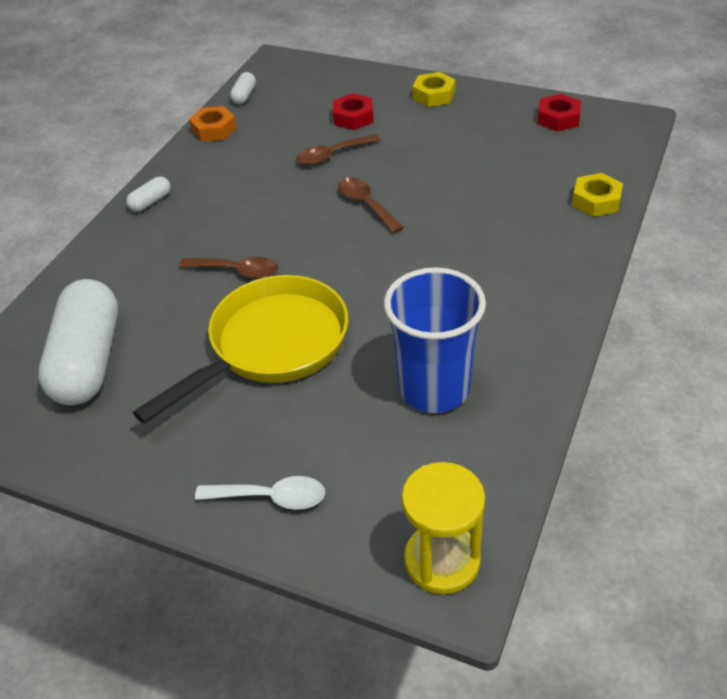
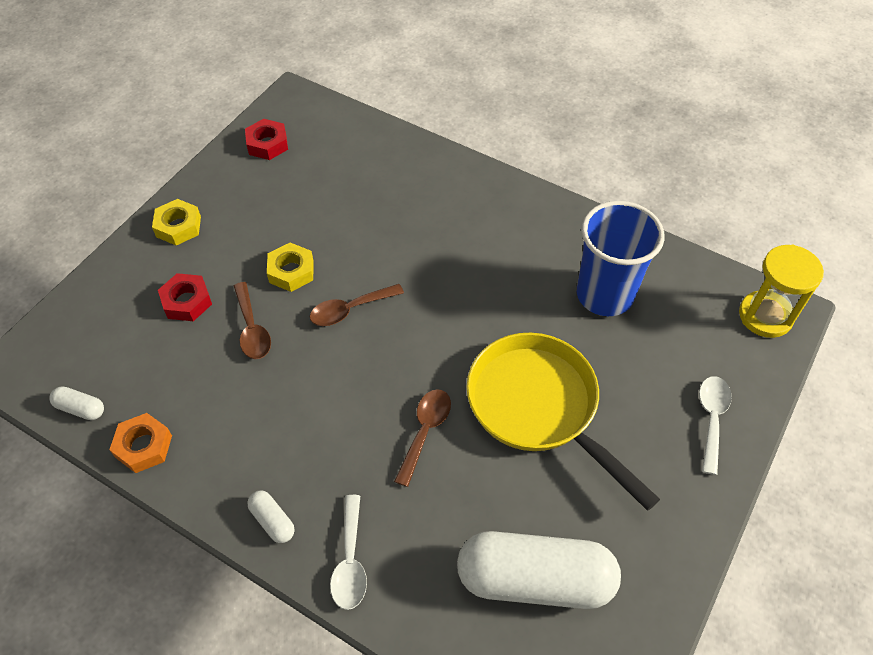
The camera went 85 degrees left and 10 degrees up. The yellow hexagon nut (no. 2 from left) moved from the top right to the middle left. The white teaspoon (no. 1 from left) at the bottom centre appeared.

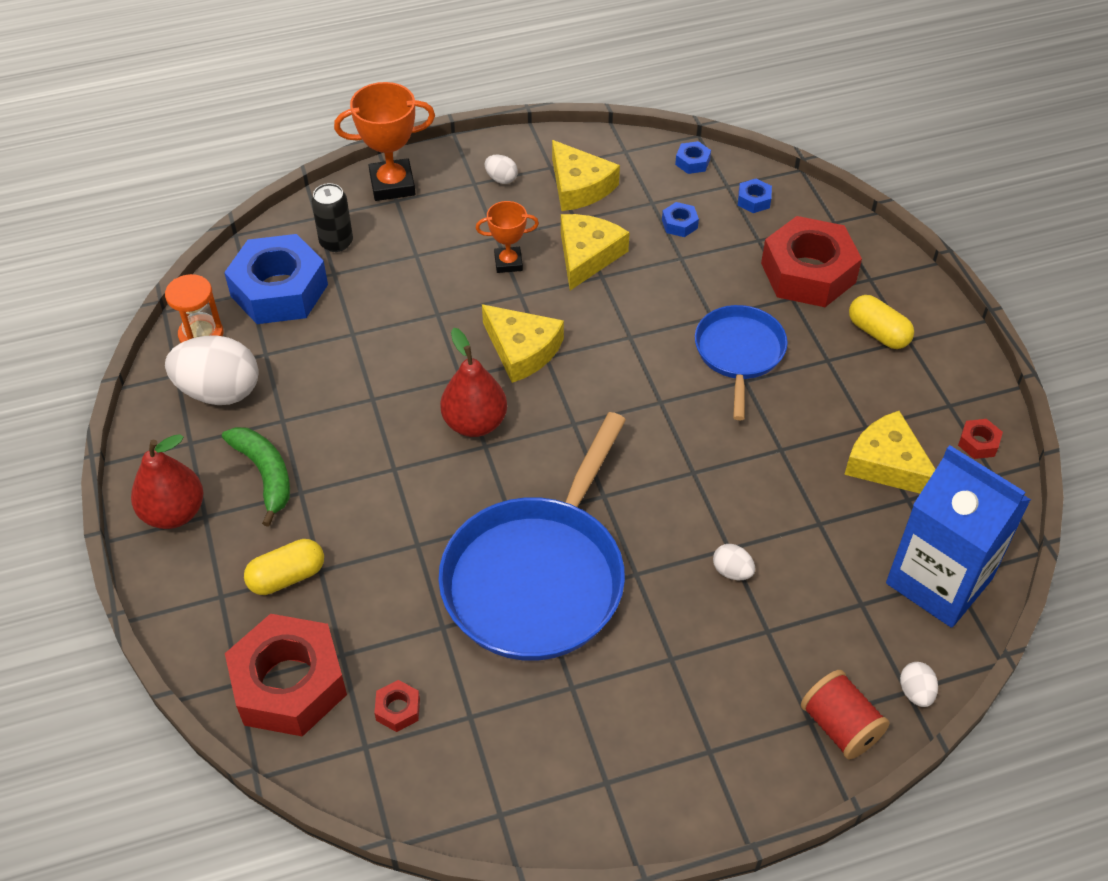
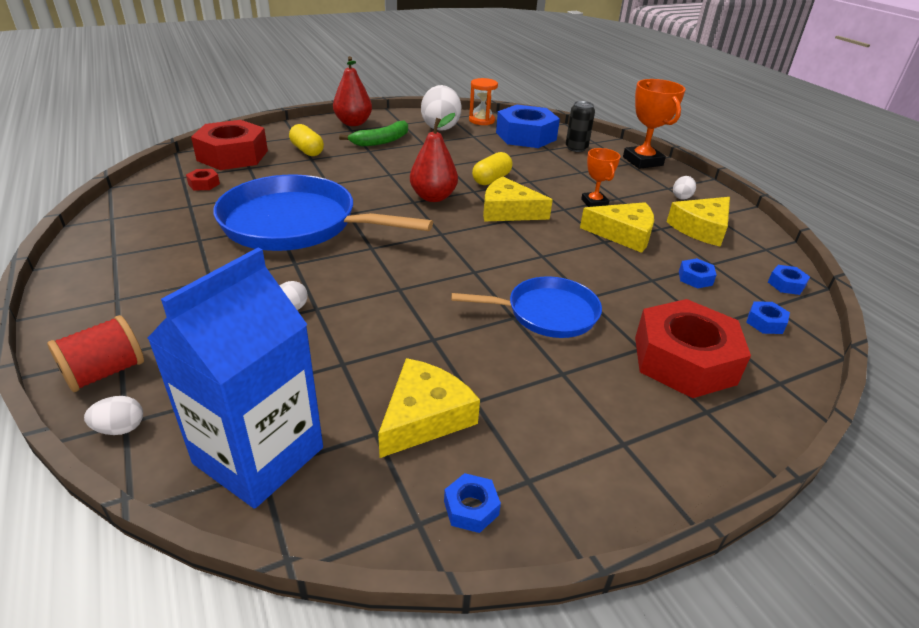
The camera went 80 degrees right and 15 degrees down. The yellow piece of cheese (no. 1 from left in the first image) at the centre turned 75 degrees clockwise. The yellow pill shape (no. 2 from left) moved from the middle right to the top centre. The scarlet hexagon nut (no. 4 from left) at the middle right became the cobalt hexagon nut (no. 1 from left) at the bottom centre.

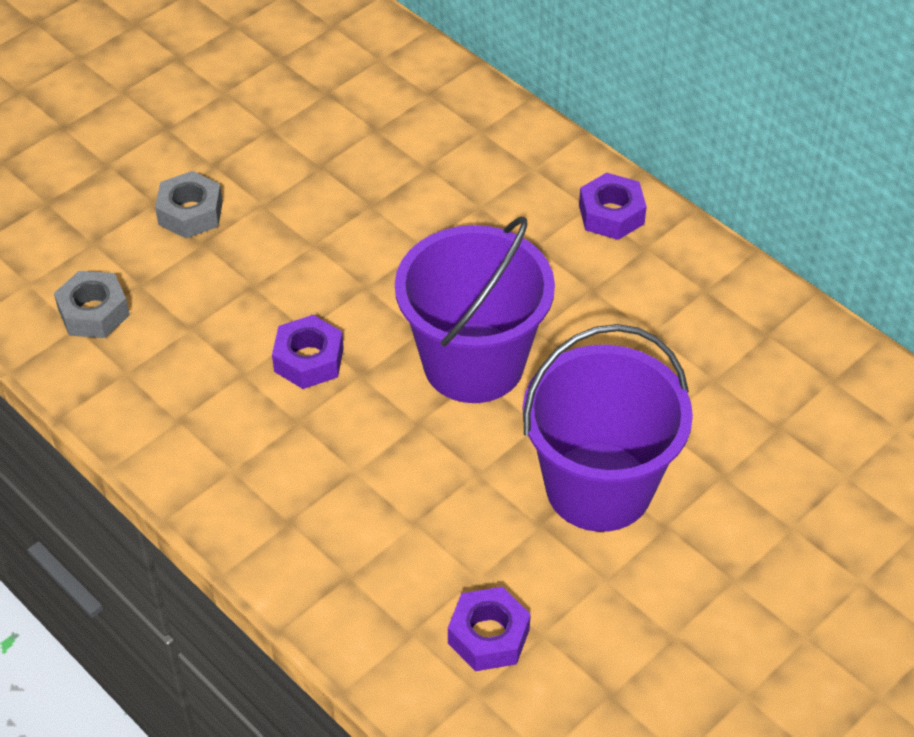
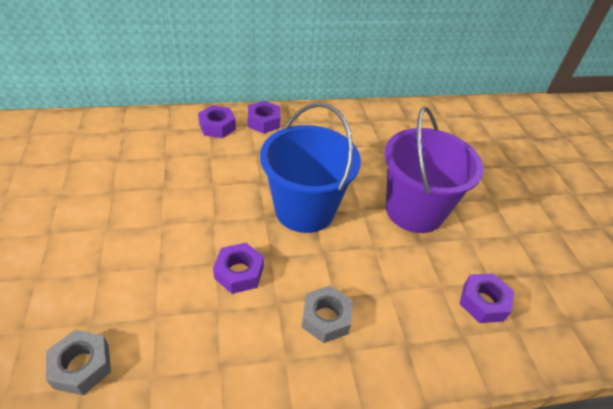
The camera went 60 degrees left and 5 degrees down. The ash-grey hexagon nut (no. 2 from left) moved from the top left to the bottom centre. The royal purple bucket (no. 1 from left) at the centre became the cobalt bucket at the centre. The royal purple hexagon nut (no. 1 from left) at the top centre appeared.

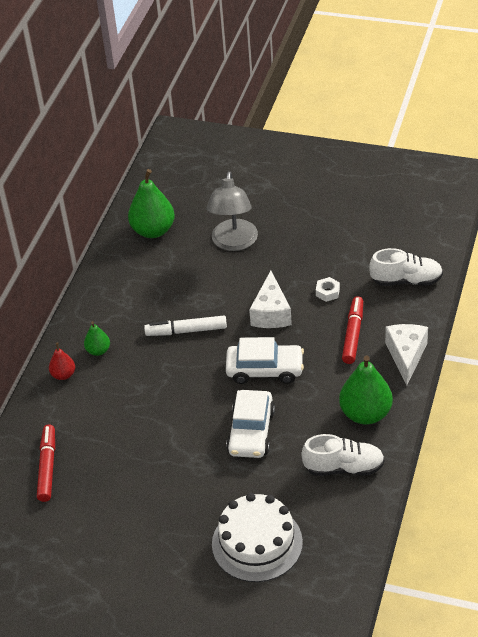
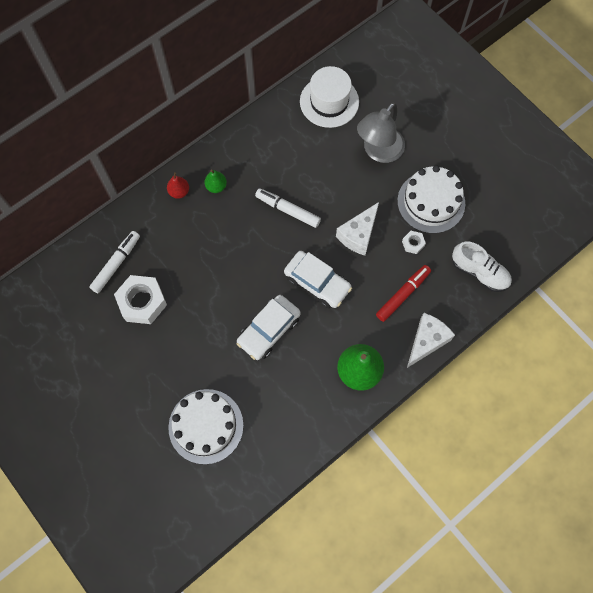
The camera went 30 degrees right and 25 degrees up. The scarlet marker pen (no. 1 from left) at the bottom left became the white marker pen (no. 1 from left) at the middle left. The green pear fruit (no. 2 from left) at the top left was replaced by the white hat at the top centre. The white shoe (no. 1 from left) at the bottom right disappeared. The white hexagon nut (no. 1 from left) at the middle left appeared. The white cake (no. 2 from left) at the middle right appeared.

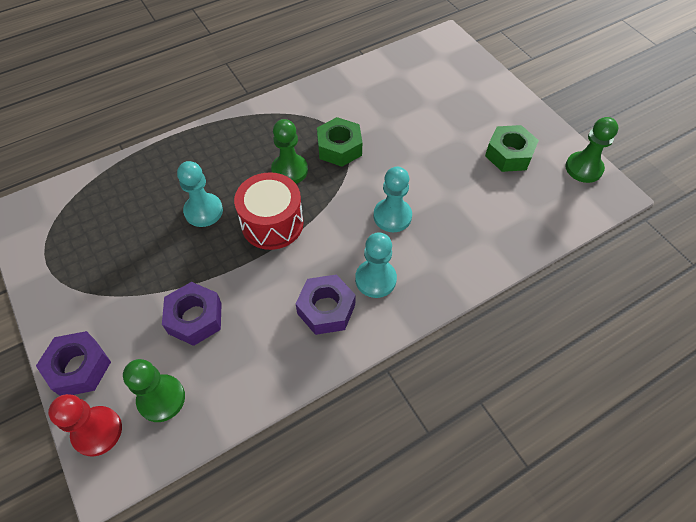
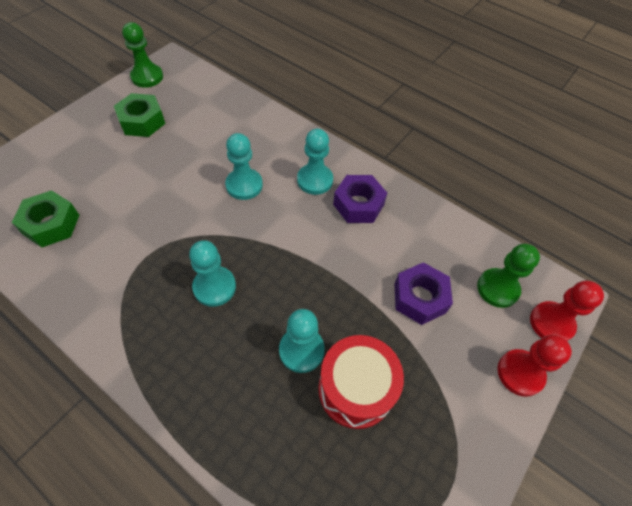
The camera went 115 degrees left and 0 degrees up. The royal purple hexagon nut (no. 1 from left) at the bottom left was replaced by the scarlet pawn (no. 1 from left) at the bottom right. The scarlet drum moved from the centre to the bottom centre. The green pawn (no. 2 from left) at the top centre became the turquoise pawn (no. 1 from left) at the centre. The green hexagon nut (no. 1 from left) moved from the top centre to the middle left.

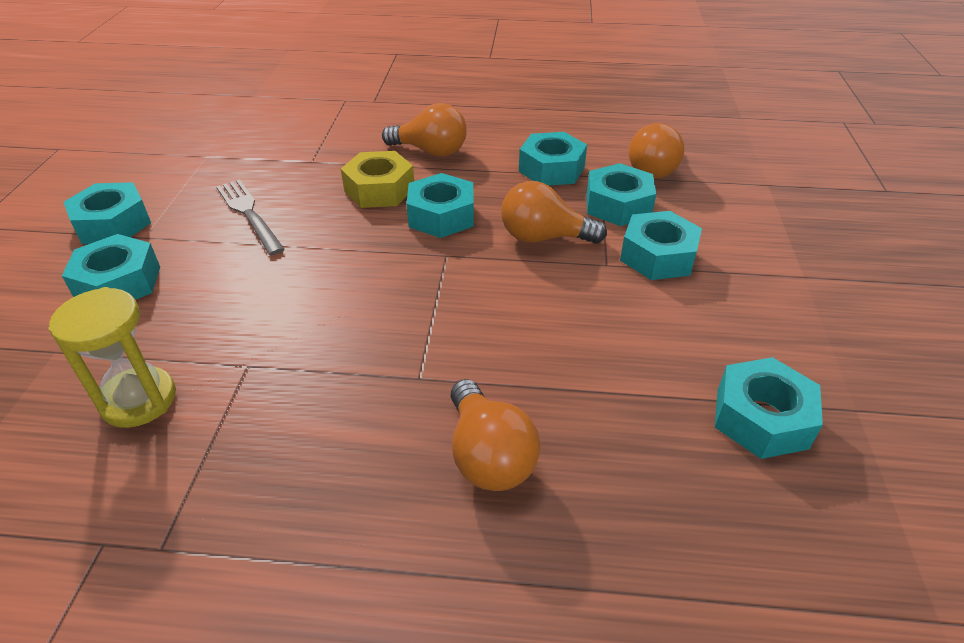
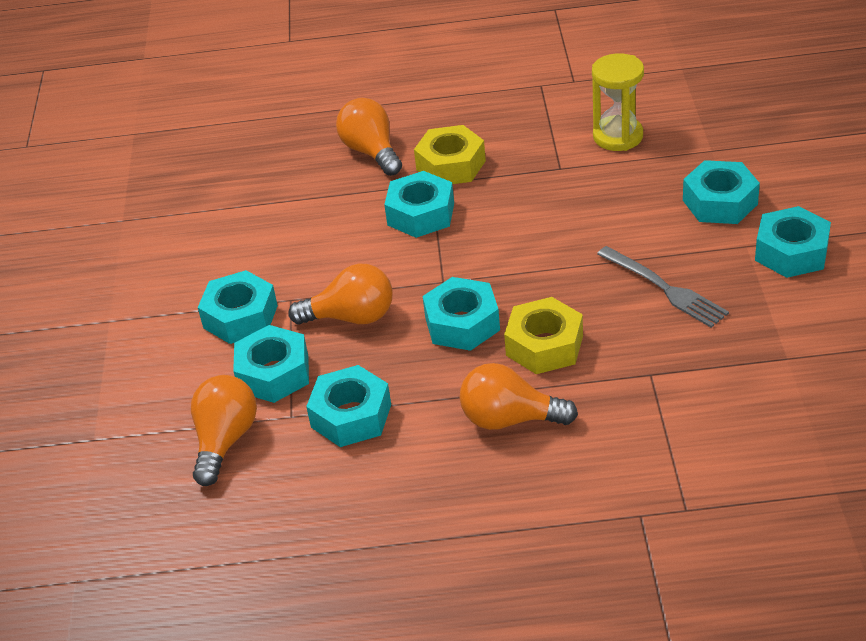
The camera went 175 degrees right and 0 degrees up. The turquoise hexagon nut (no. 7 from left in the first image) moved from the middle right to the top centre. The yellow hexagon nut (no. 1 from left) at the top centre appeared.

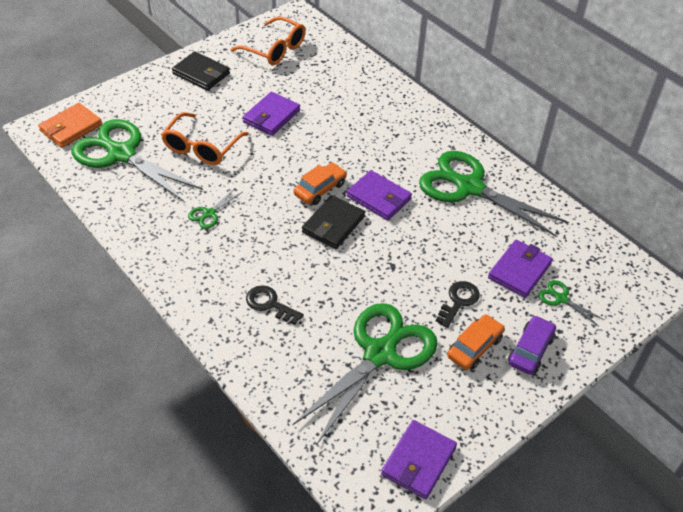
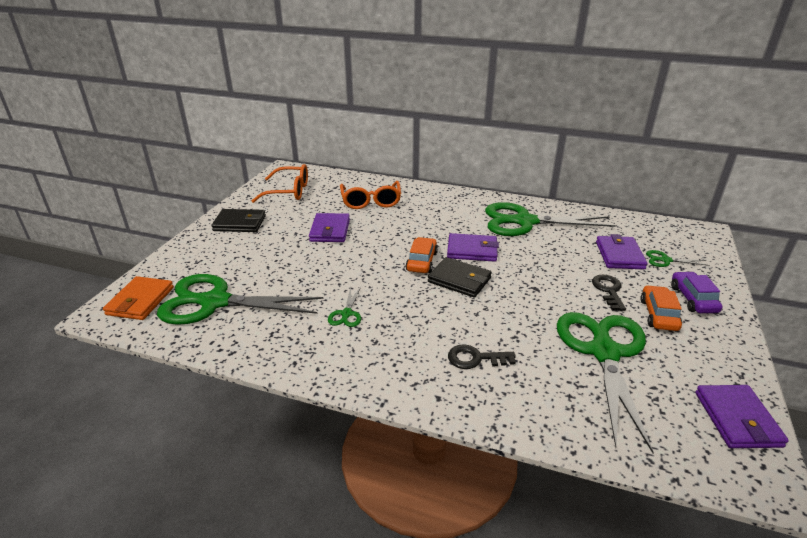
The camera went 30 degrees left and 15 degrees down. The orange-coloured glasses (no. 1 from left in the first image) moved from the top left to the centre. The black card wallet (no. 2 from left) at the centre turned 60 degrees counterclockwise.

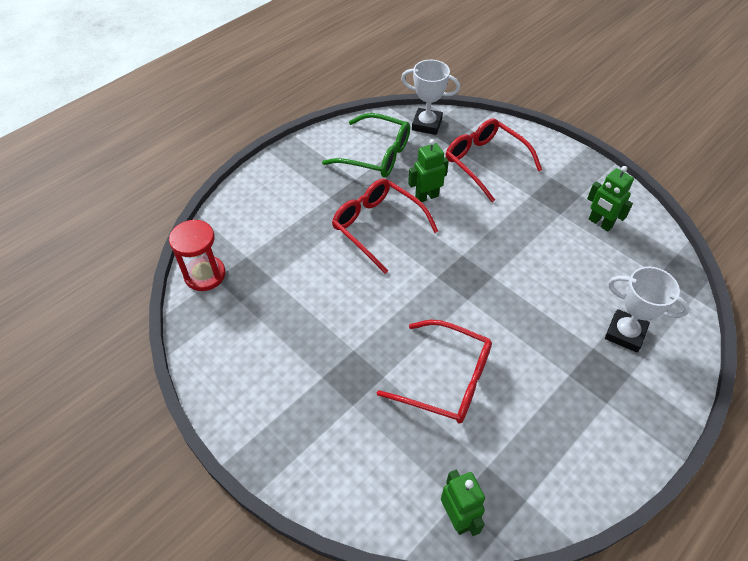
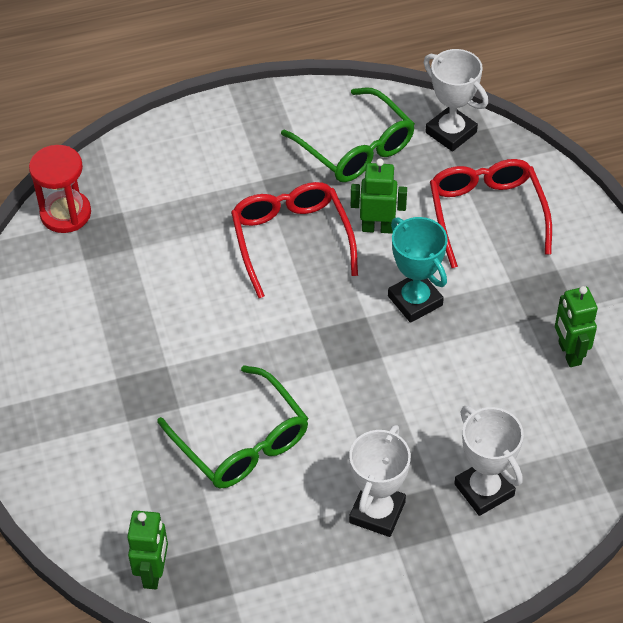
The camera went 30 degrees right and 0 degrees up. The scarlet glasses (no. 2 from left) at the centre became the green glasses (no. 1 from left) at the bottom centre. The white prize cup (no. 1 from left) at the bottom centre appeared. The turquoise prize cup at the middle right appeared.

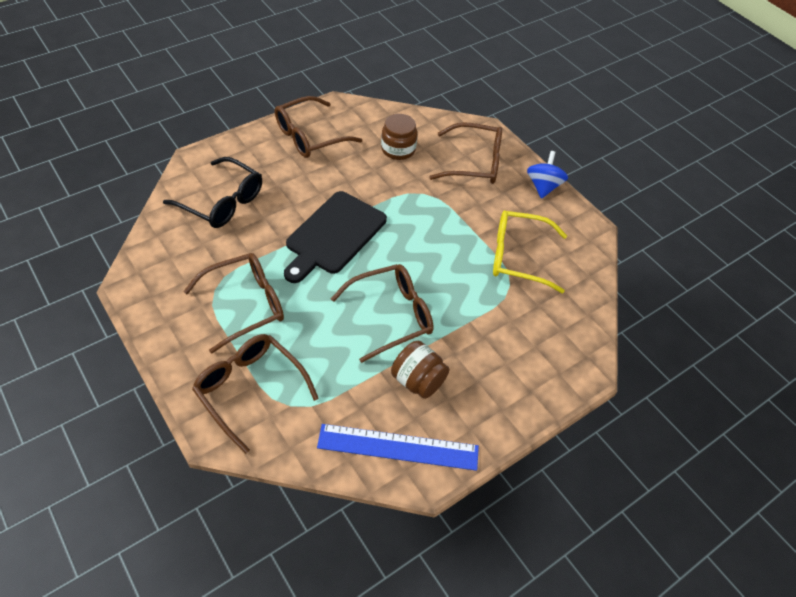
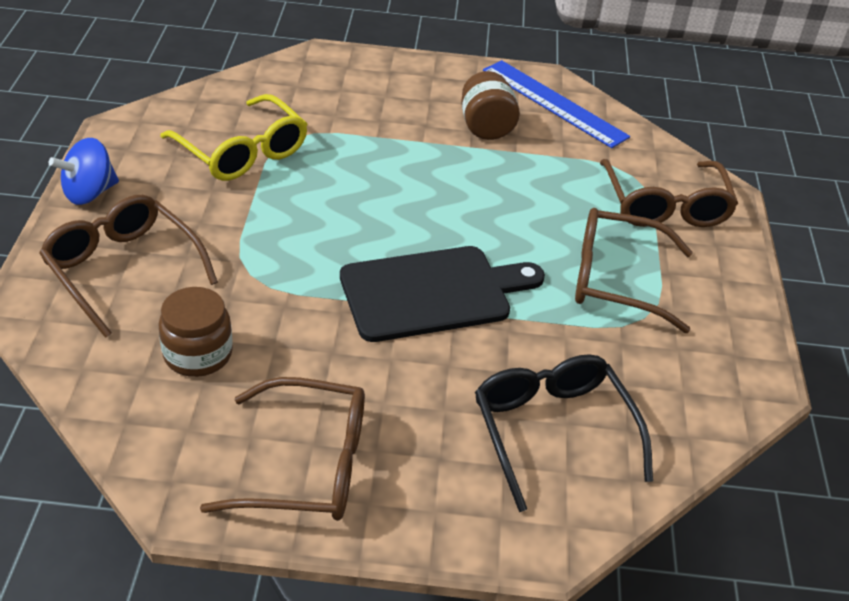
The camera went 140 degrees left and 10 degrees down. The dark brown glasses (no. 4 from left) at the centre disappeared.

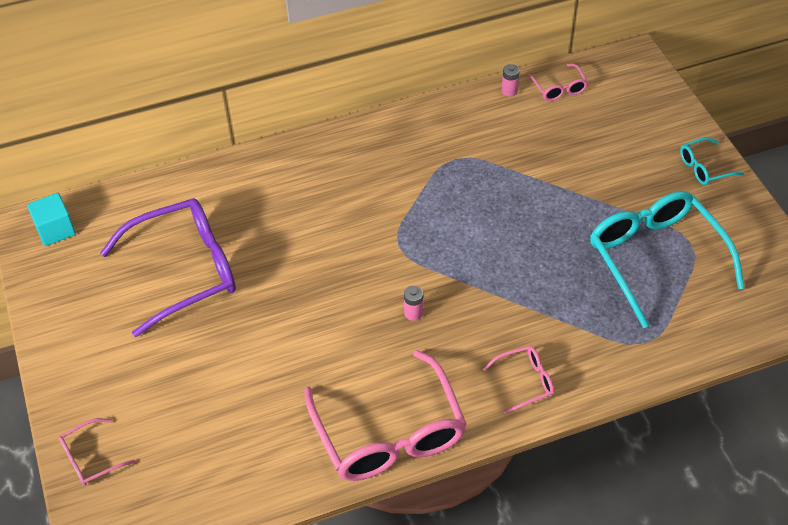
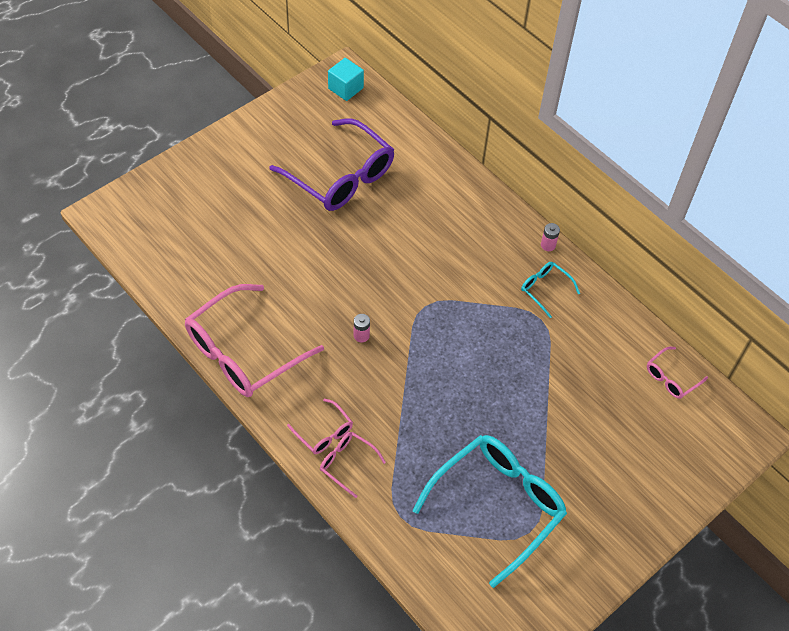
The camera went 65 degrees right and 5 degrees up. The rose-pink glasses (no. 1 from left in the first image) moved from the bottom left to the bottom centre. The rose-pink battery (no. 2 from left) moved from the top centre to the middle right. The turquoise glasses (no. 2 from left) moved from the top right to the middle right.

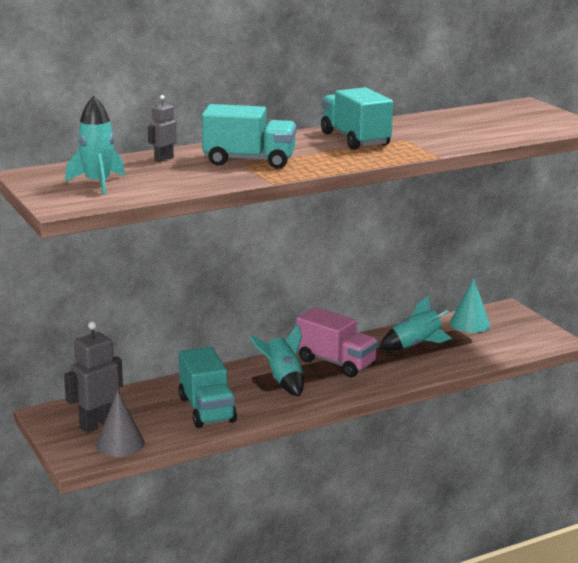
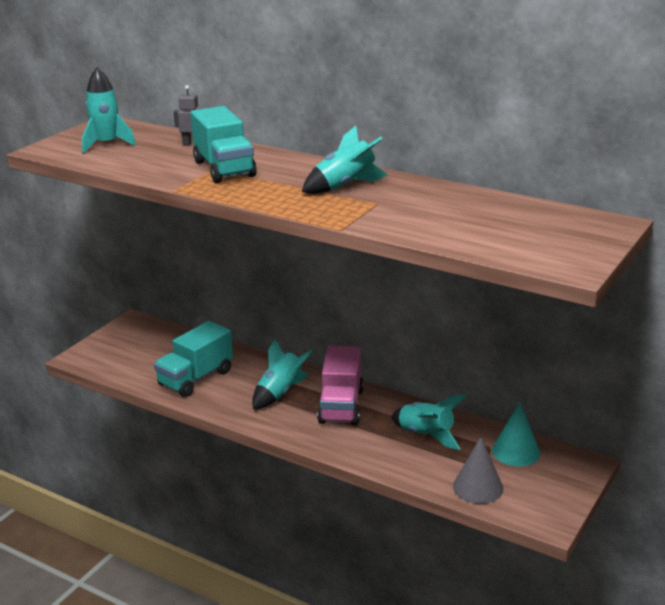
The camera went 60 degrees right and 5 degrees up. The ash-grey robot (no. 1 from left) at the bottom left disappeared. The ash-grey cone shape moved from the bottom left to the bottom right. The turquoise truck (no. 3 from left) at the top centre was replaced by the turquoise spaceship (no. 3 from left) at the top centre.

